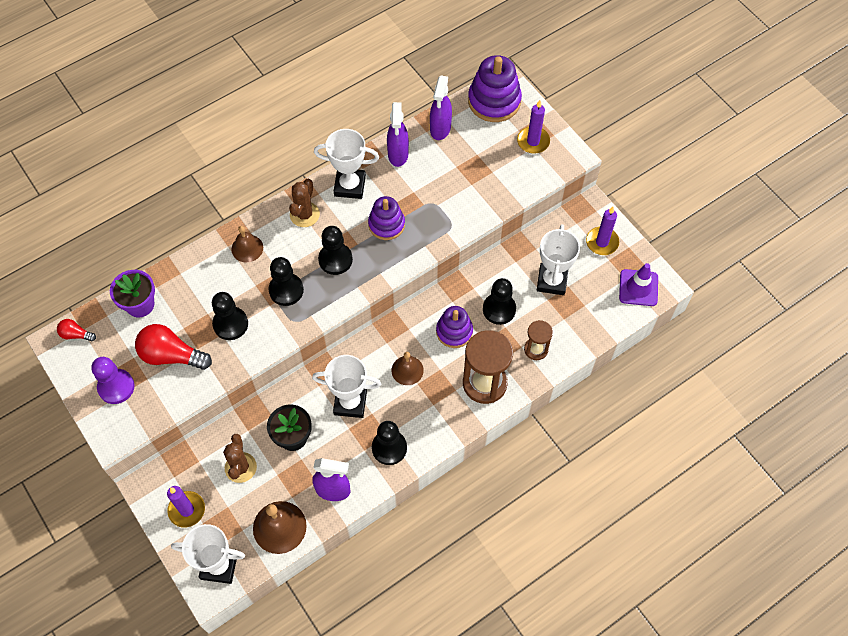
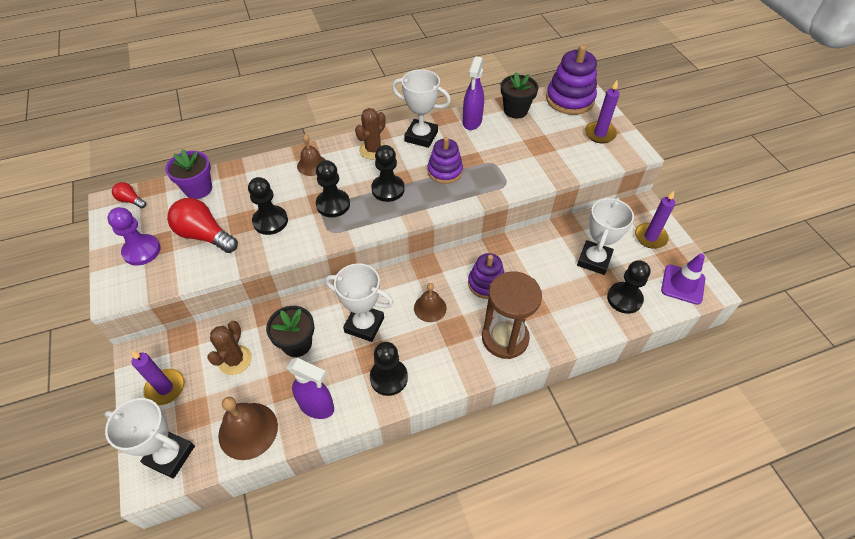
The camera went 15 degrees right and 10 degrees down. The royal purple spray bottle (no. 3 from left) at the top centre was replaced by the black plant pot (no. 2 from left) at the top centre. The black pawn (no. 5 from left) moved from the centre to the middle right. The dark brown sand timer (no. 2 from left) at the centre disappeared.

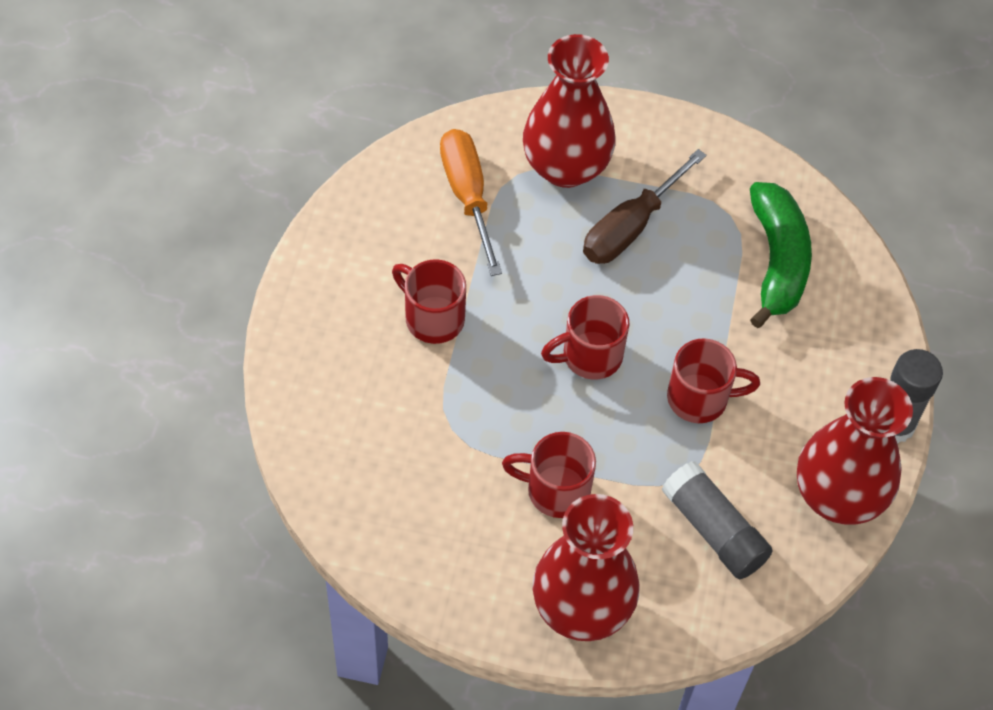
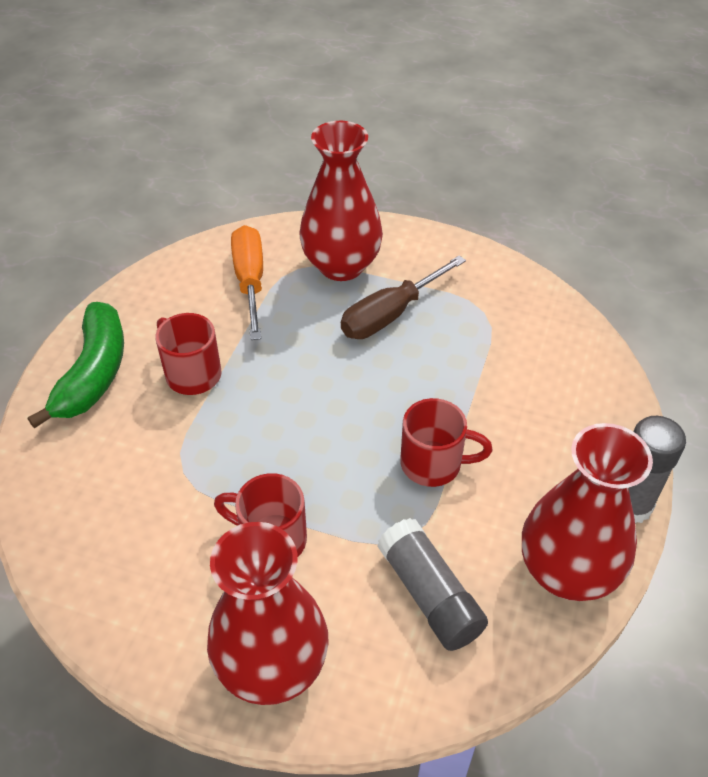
The camera went 10 degrees right and 10 degrees down. The scarlet tea mug (no. 3 from left) at the centre disappeared. The green banana moved from the middle right to the middle left.

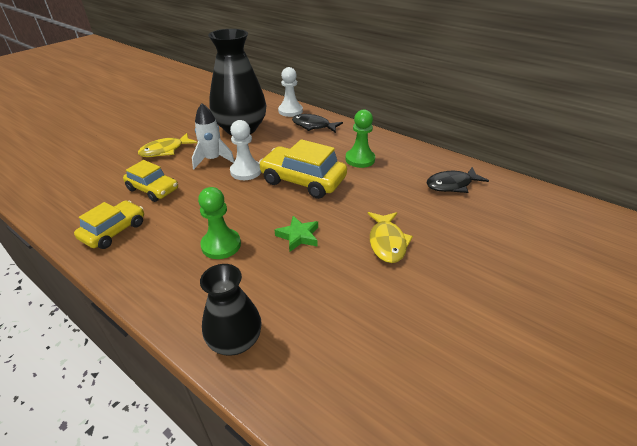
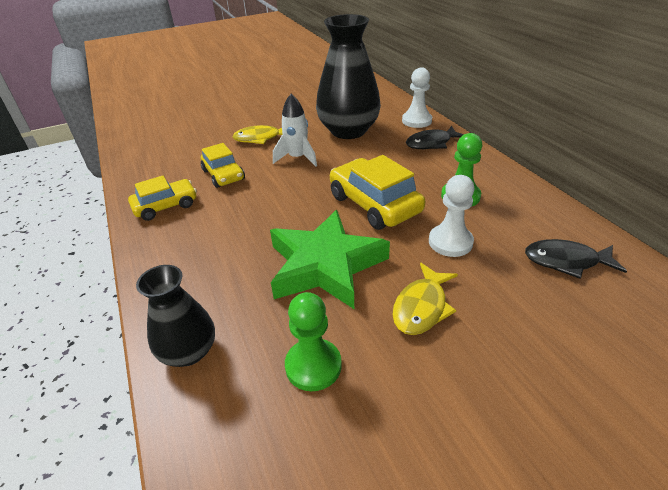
The camera went 30 degrees right and 0 degrees up. The green pawn (no. 1 from left) moved from the centre to the bottom centre. The white pawn (no. 1 from left in the first image) moved from the centre to the middle right. The green star shape at the centre changed to 2.28 times the size. The black fish (no. 1 from left) at the top centre turned 75 degrees counterclockwise.

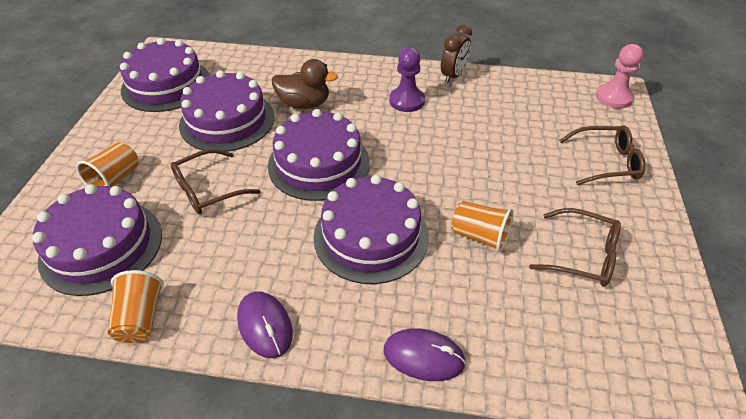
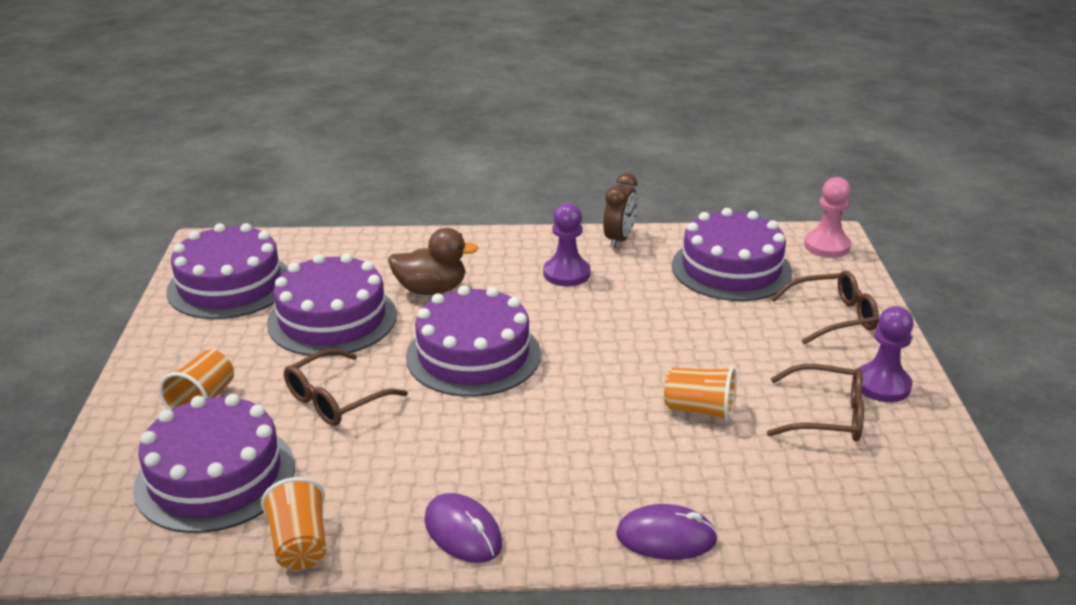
The camera went 10 degrees left and 15 degrees down. The royal purple cake (no. 5 from left) moved from the centre to the middle right. The royal purple pawn (no. 2 from left) at the middle right appeared.

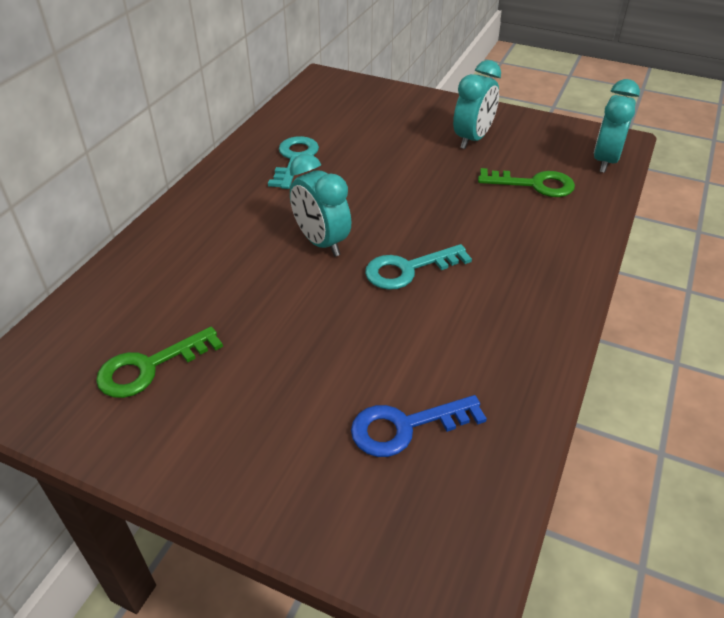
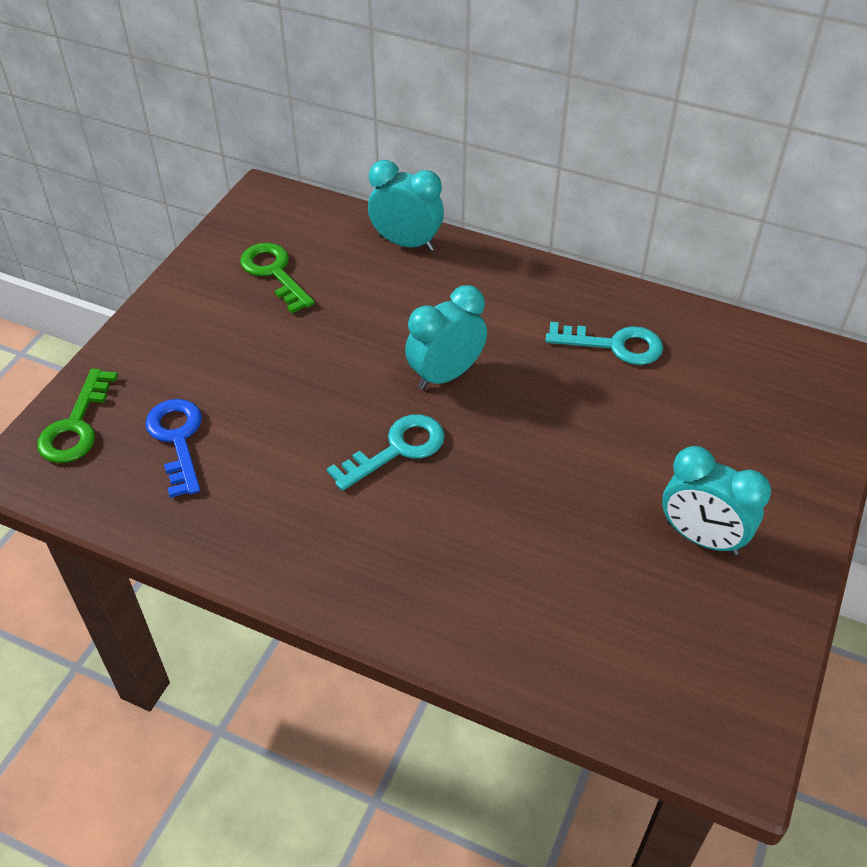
The camera went 90 degrees right and 5 degrees up. The turquoise latchkey (no. 2 from left in the first image) at the centre turned 75 degrees clockwise. The green latchkey (no. 2 from left in the first image) moved from the top right to the middle left. The turquoise alarm clock (no. 3 from left in the first image) moved from the top right to the top centre.

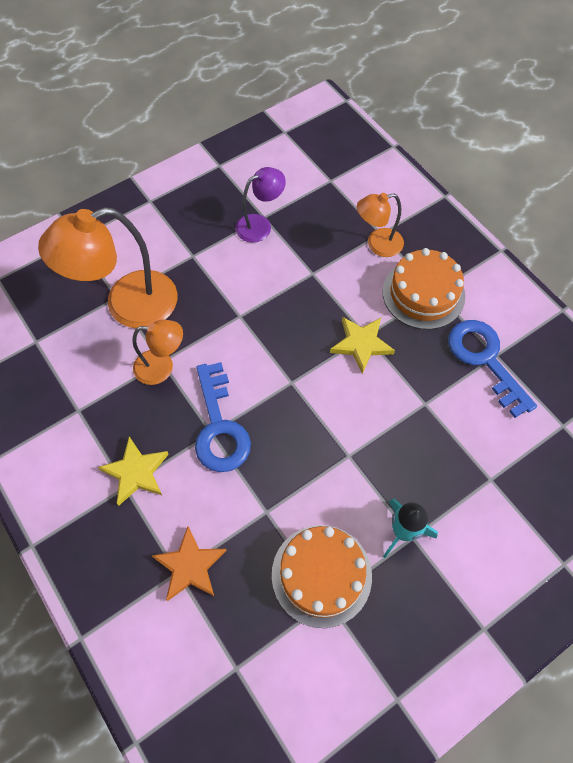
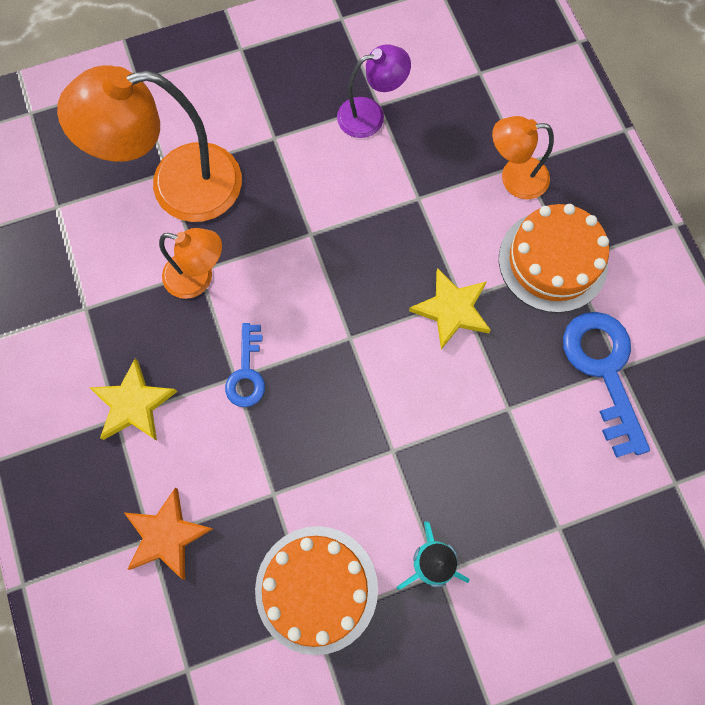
The camera went 15 degrees right and 10 degrees up. The cobalt latchkey (no. 1 from left) at the centre changed to 0.58 times the size.

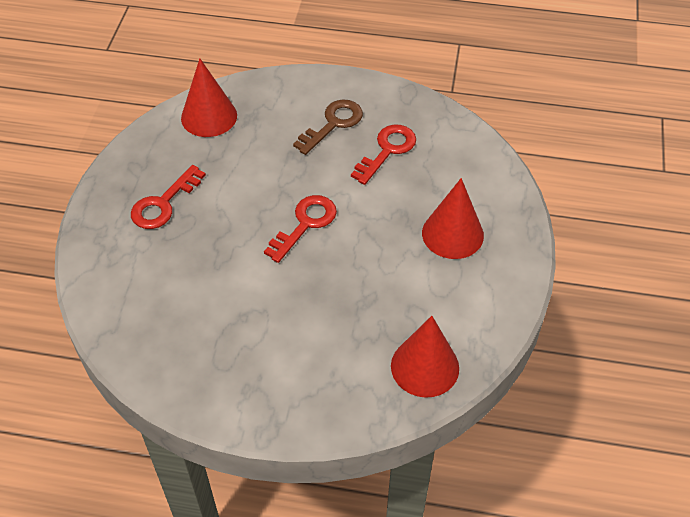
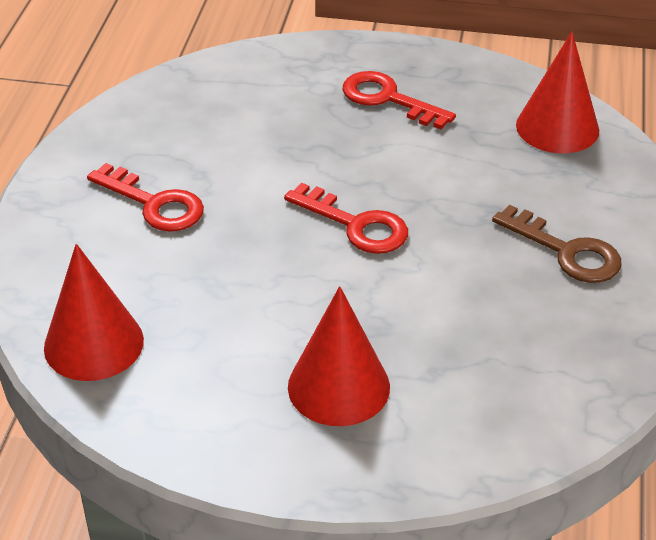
The camera went 90 degrees right and 10 degrees down. The scarlet latchkey (no. 3 from left in the first image) moved from the top centre to the middle left.

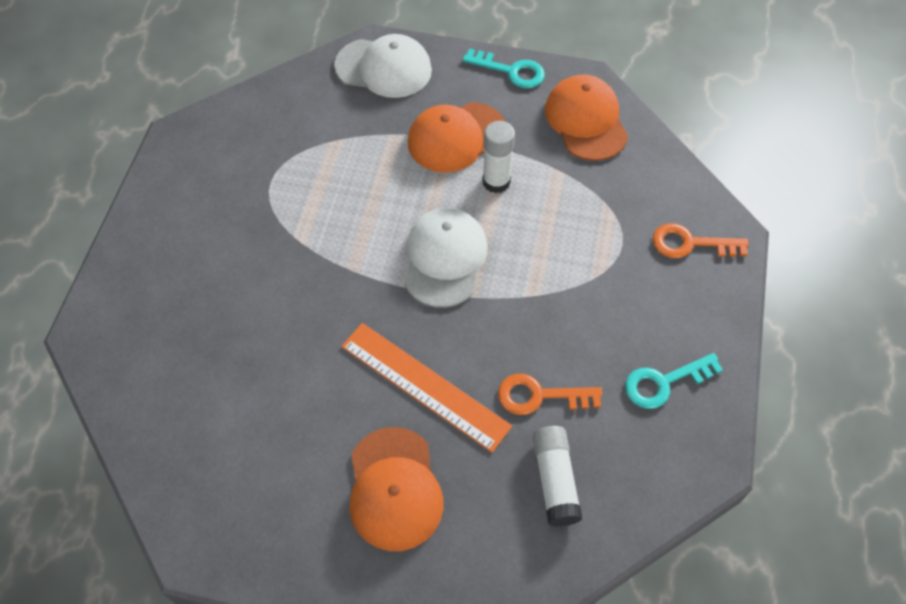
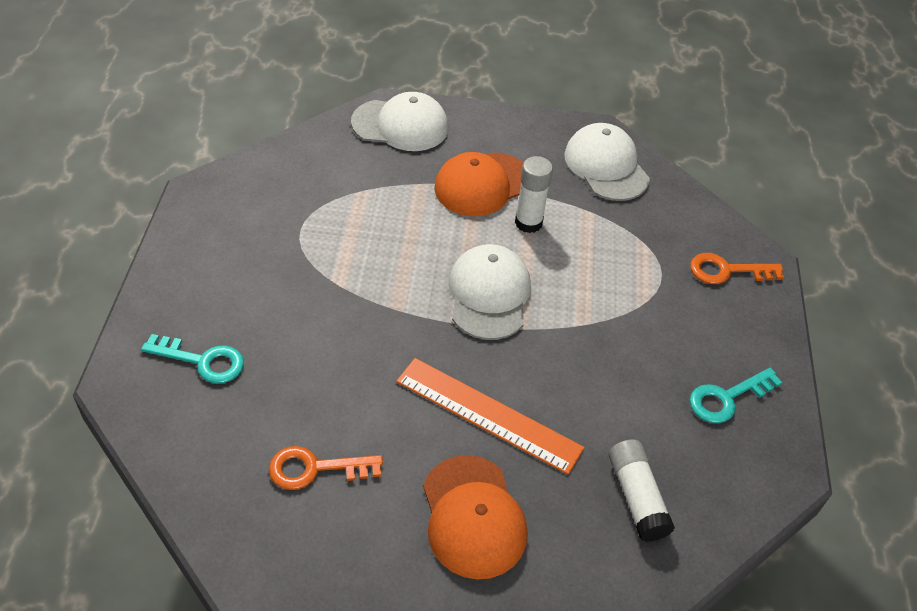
The camera went 10 degrees left and 10 degrees down. The turquoise latchkey (no. 1 from left) moved from the top centre to the middle left. The orange-coloured latchkey (no. 1 from left) moved from the centre to the bottom centre. The orange-coloured peaked cap (no. 3 from left) at the top centre became the white peaked cap (no. 3 from left) at the top centre.

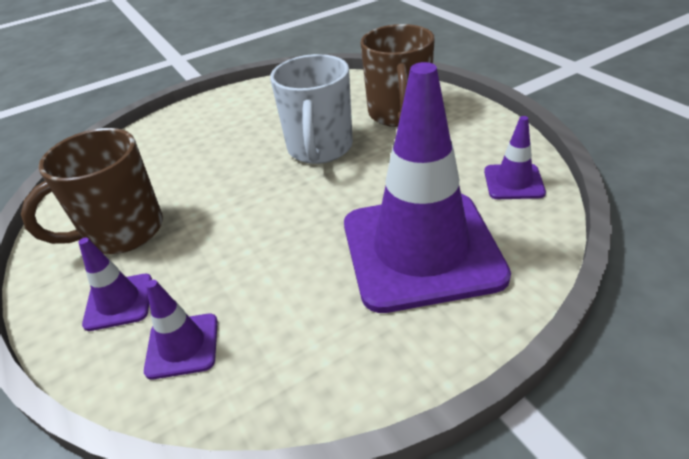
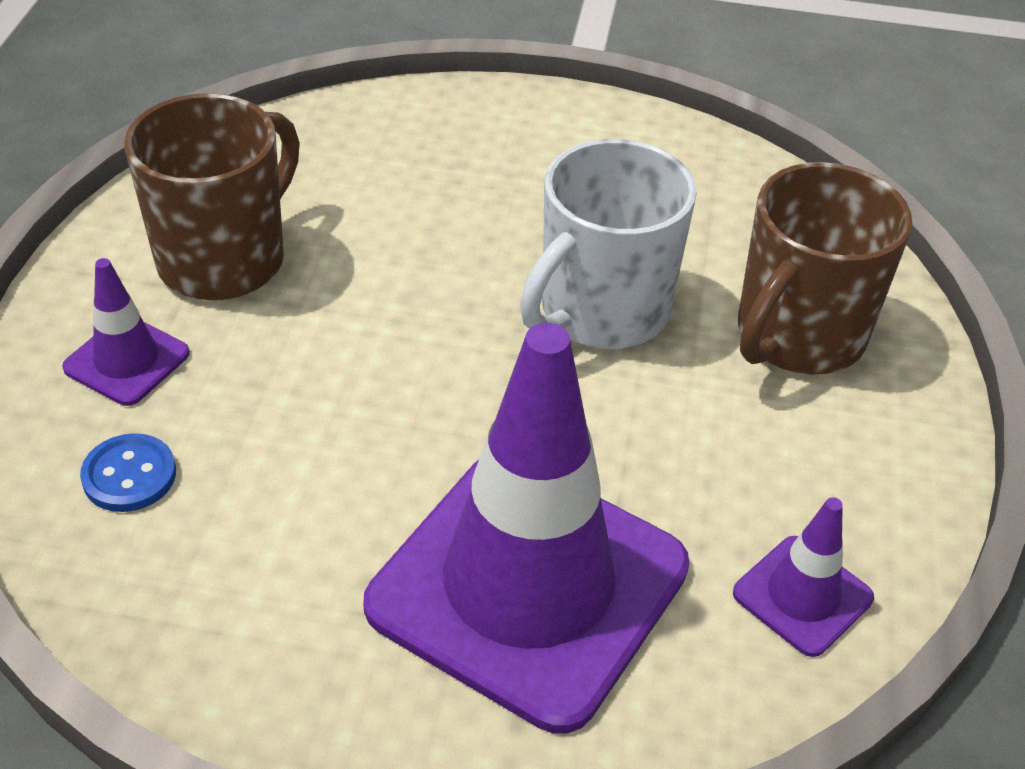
The camera went 35 degrees right and 5 degrees up. The dark brown tea mug (no. 1 from left) at the middle left turned 120 degrees clockwise. The royal purple traffic cone (no. 2 from left) at the bottom left was replaced by the cobalt button at the middle left.

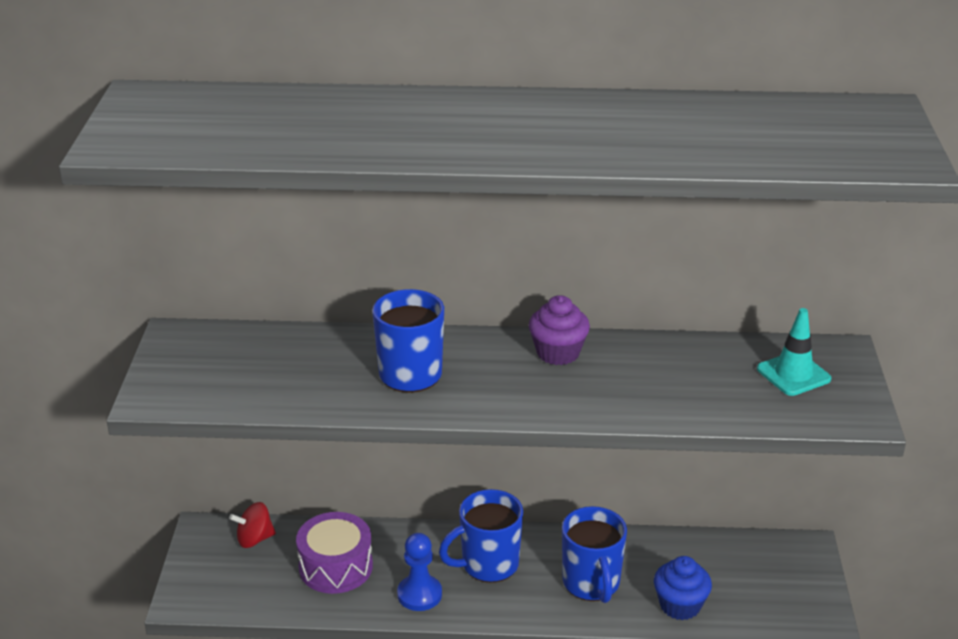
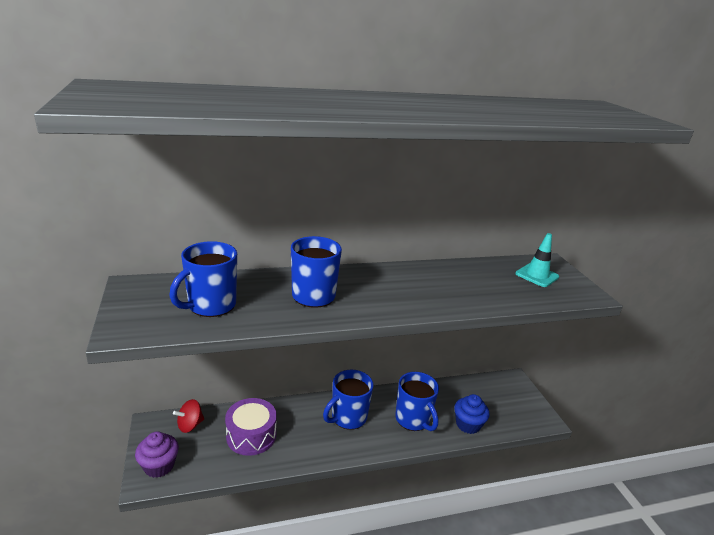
The camera went 20 degrees left and 5 degrees down. The cobalt pawn at the bottom centre disappeared. The royal purple cupcake moved from the centre to the bottom left. The cobalt tea mug (no. 1 from left) at the middle left appeared.

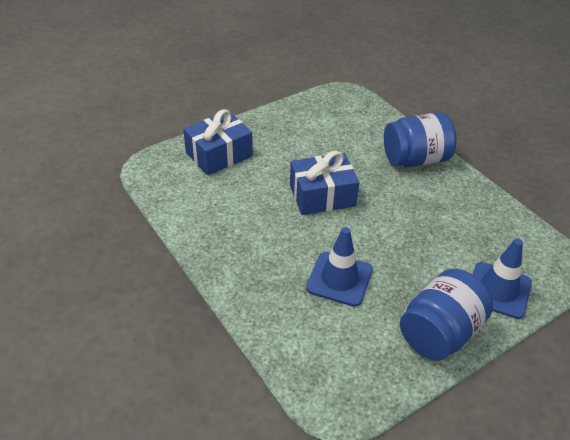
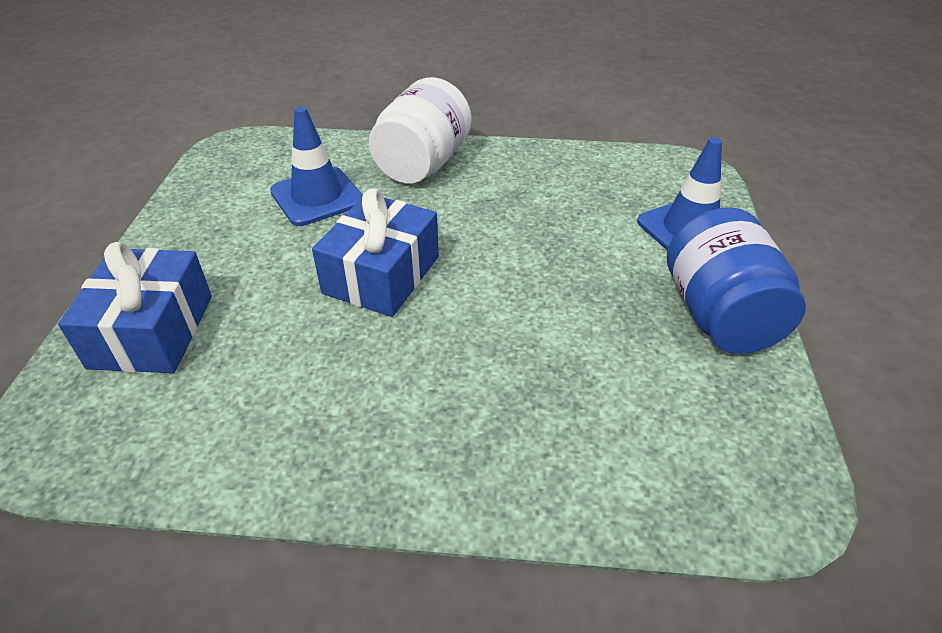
The camera went 50 degrees left and 0 degrees up. The cobalt traffic cone (no. 1 from left) moved from the centre to the top centre. The cobalt jar (no. 1 from left) at the top right became the white jar at the top centre.

